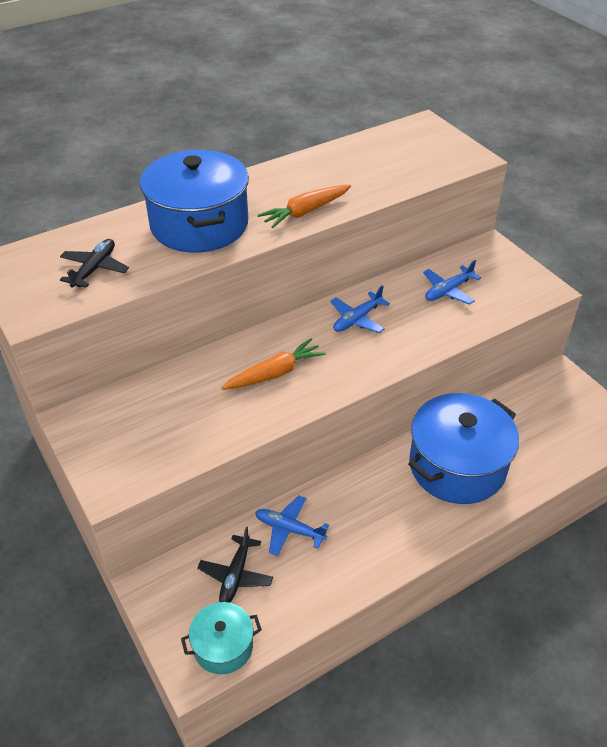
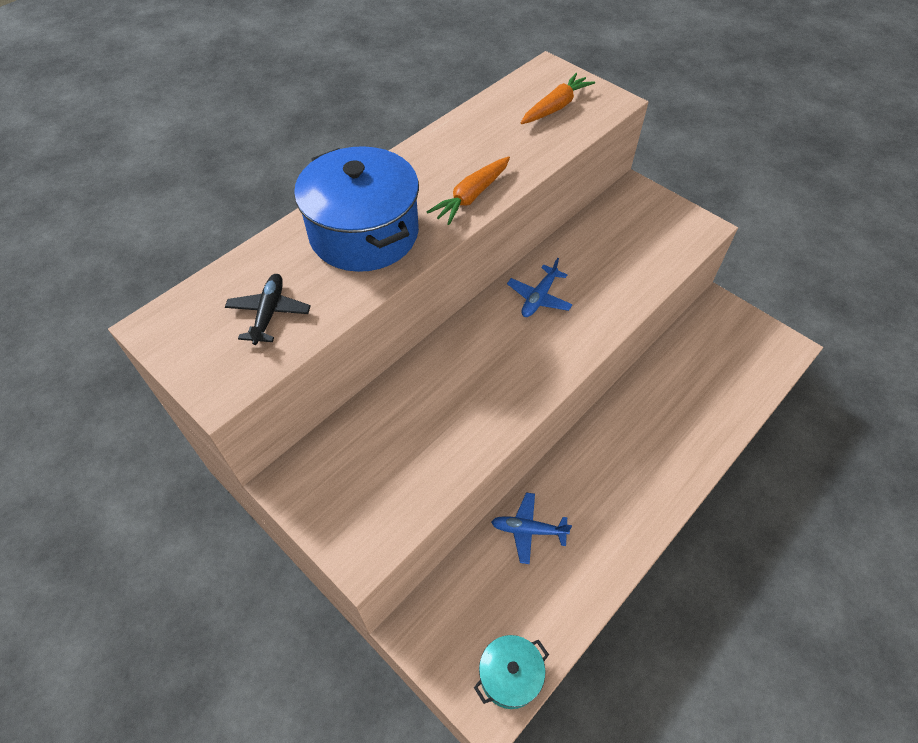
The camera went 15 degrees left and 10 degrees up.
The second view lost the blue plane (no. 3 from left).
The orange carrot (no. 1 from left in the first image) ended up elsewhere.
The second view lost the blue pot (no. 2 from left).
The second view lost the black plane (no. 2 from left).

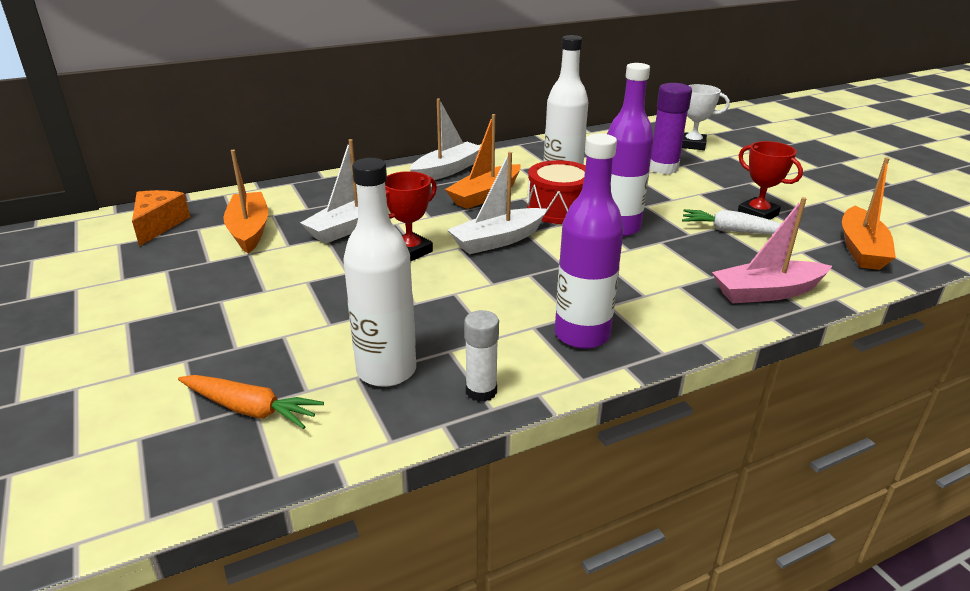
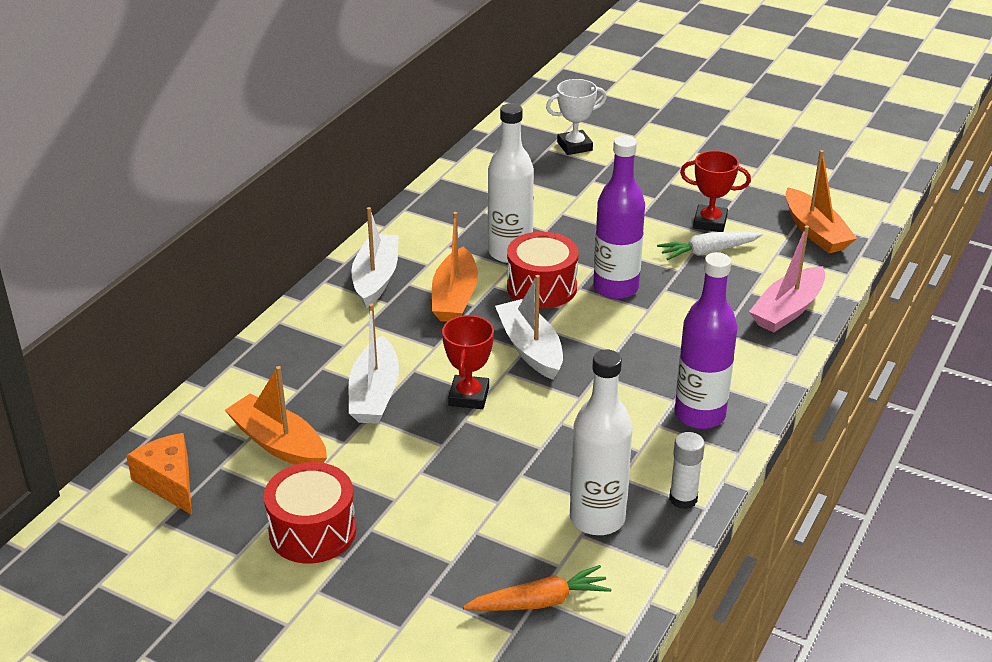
The camera went 35 degrees left and 5 degrees up.
The second view lost the purple glue stick.
The white boat (no. 3 from left) ended up facing another way, 135 degrees clockwise from before.
The second view gained the red drum (no. 1 from left).

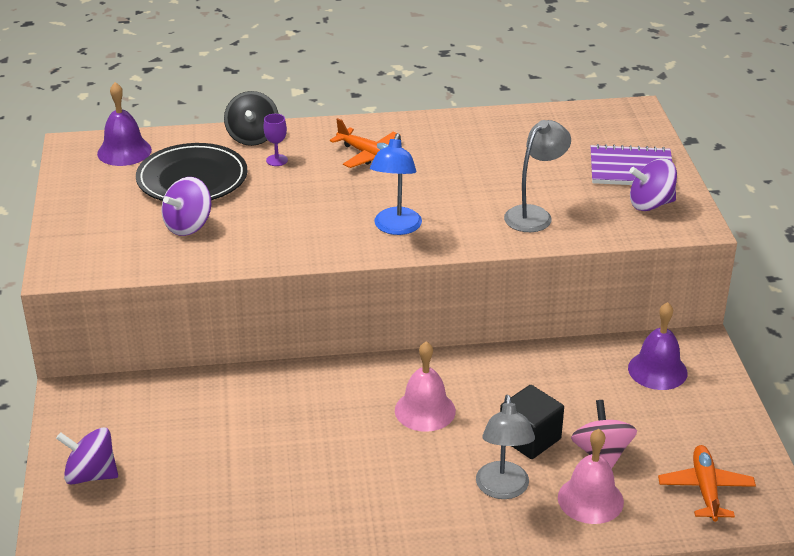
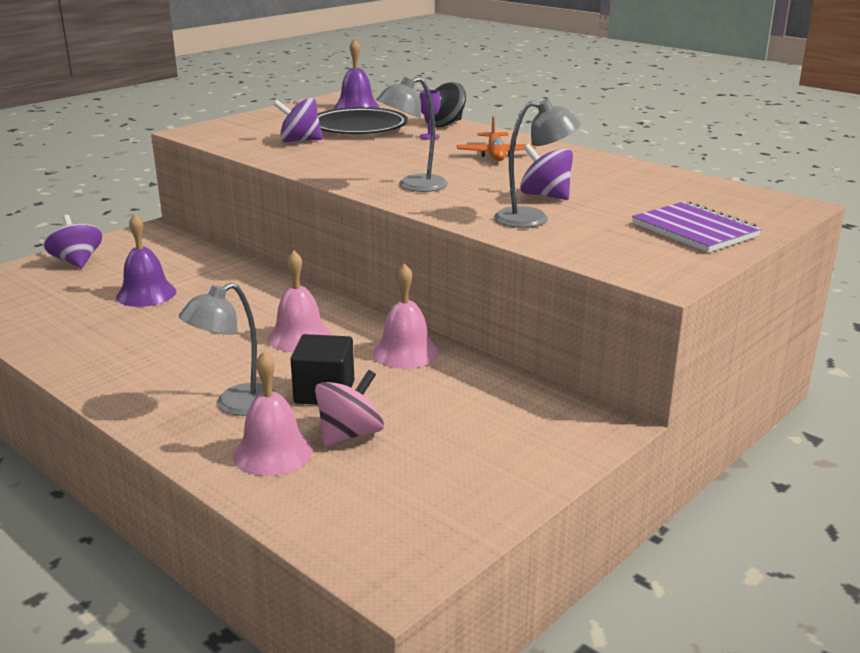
The camera went 50 degrees right and 10 degrees down.
What was the blue lamp turned into the grey lamp (no. 2 from left).
The purple spinning top (no. 3 from left) ended up elsewhere.
The purple bell (no. 2 from left in the first image) ended up elsewhere.
The second view lost the orange plane (no. 2 from left).
The second view gained the pink bell (no. 3 from left).

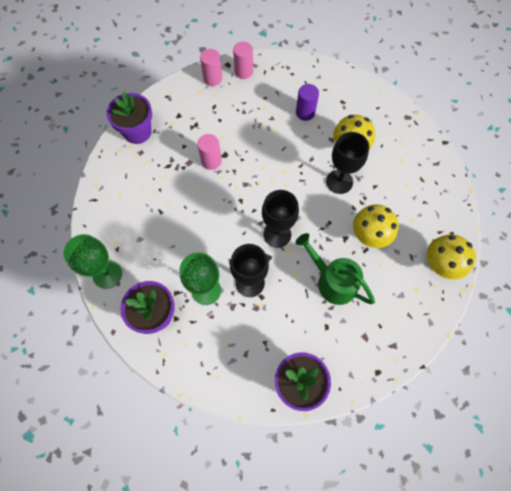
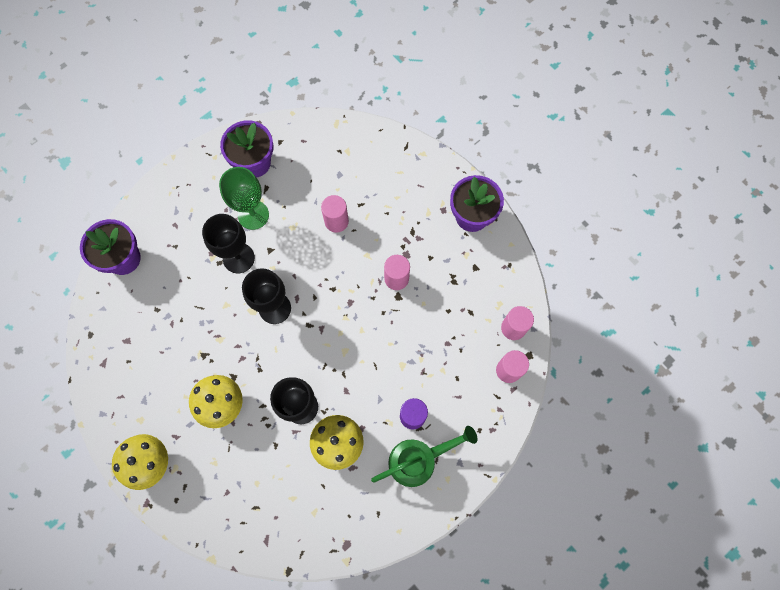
The camera went 115 degrees right and 5 degrees up.
The green watering can ended up elsewhere.
The second view lost the green goblet (no. 1 from left).
The second view gained the pink cylinder (no. 1 from left).

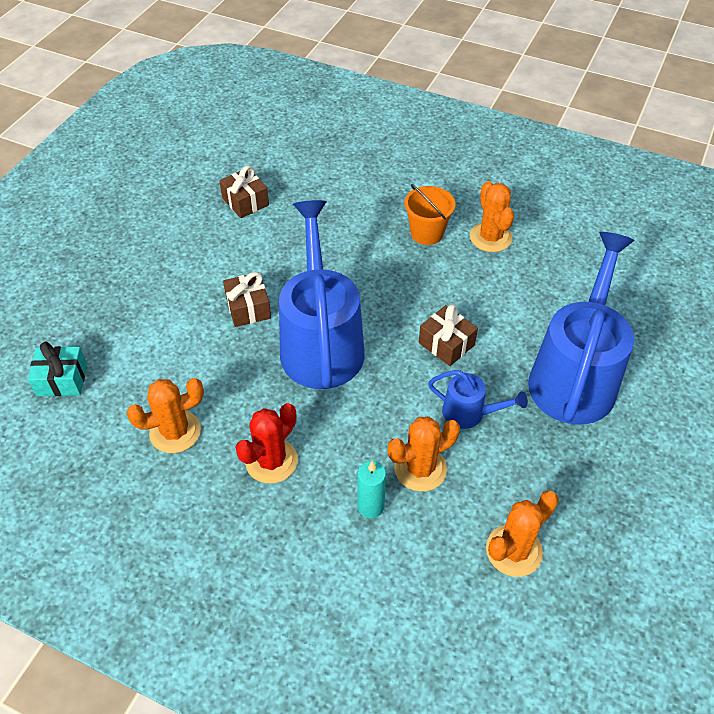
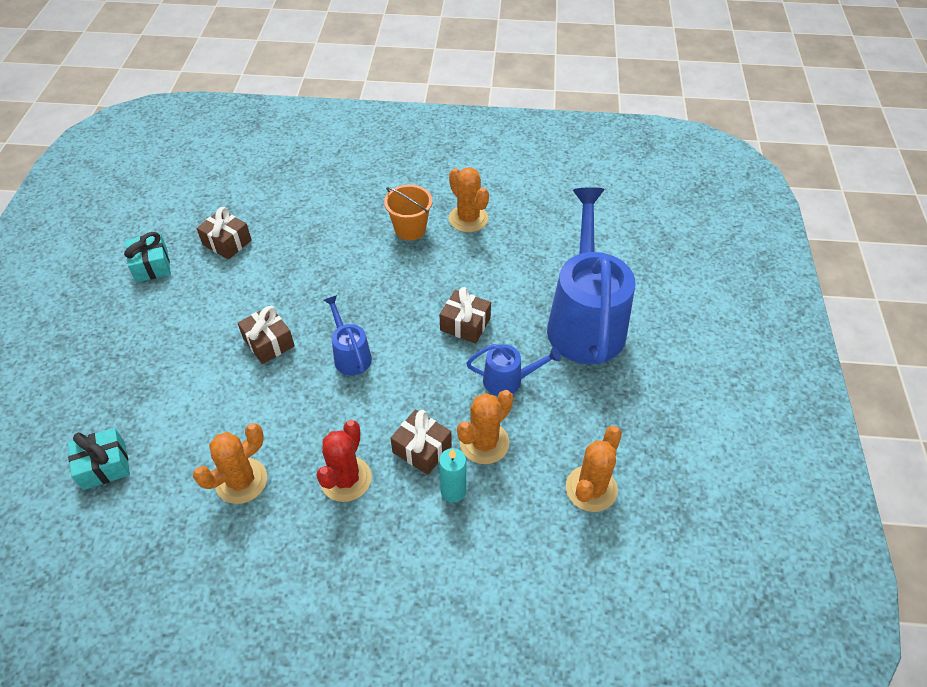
The camera went 20 degrees left and 0 degrees up.
The size of the blue watering can (no. 1 from left) changed by a factor of 0.46.
The second view gained the turquoise gift (no. 2 from left).
The second view gained the brown gift (no. 3 from left).

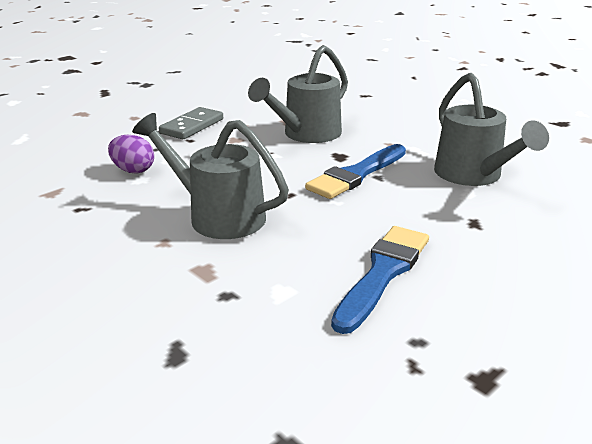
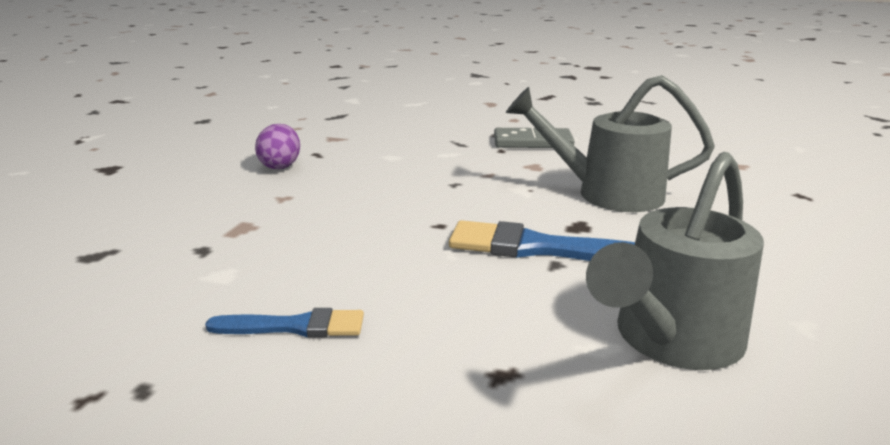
The camera went 60 degrees right and 5 degrees down.
The second view lost the grey watering can (no. 1 from left).
The purple egg ended up elsewhere.
The size of the blue brush (no. 2 from left in the first image) changed by a factor of 0.60.

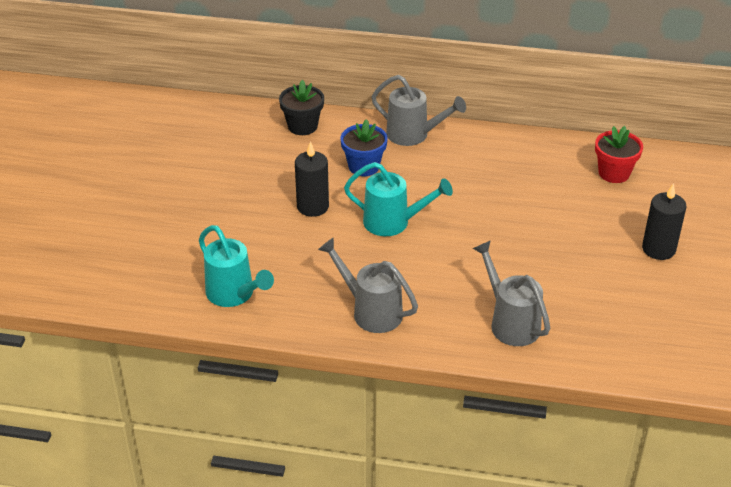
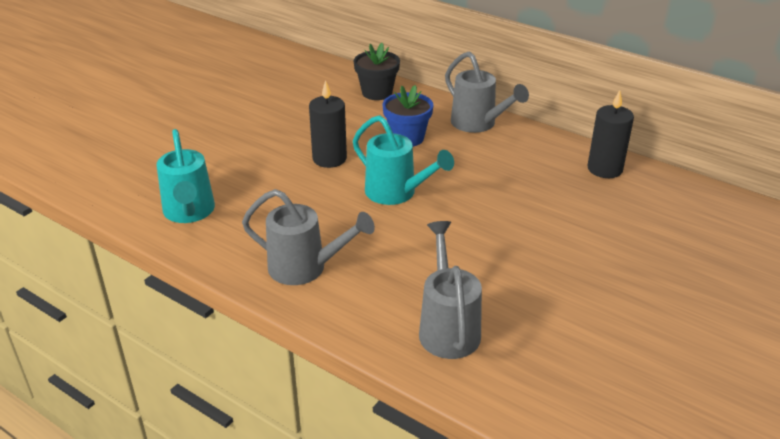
The camera went 25 degrees right and 5 degrees down.
The second view lost the red flower pot.
The black candle (no. 2 from left) ended up elsewhere.
The grey watering can (no. 1 from left) ended up facing another way, 135 degrees clockwise from before.

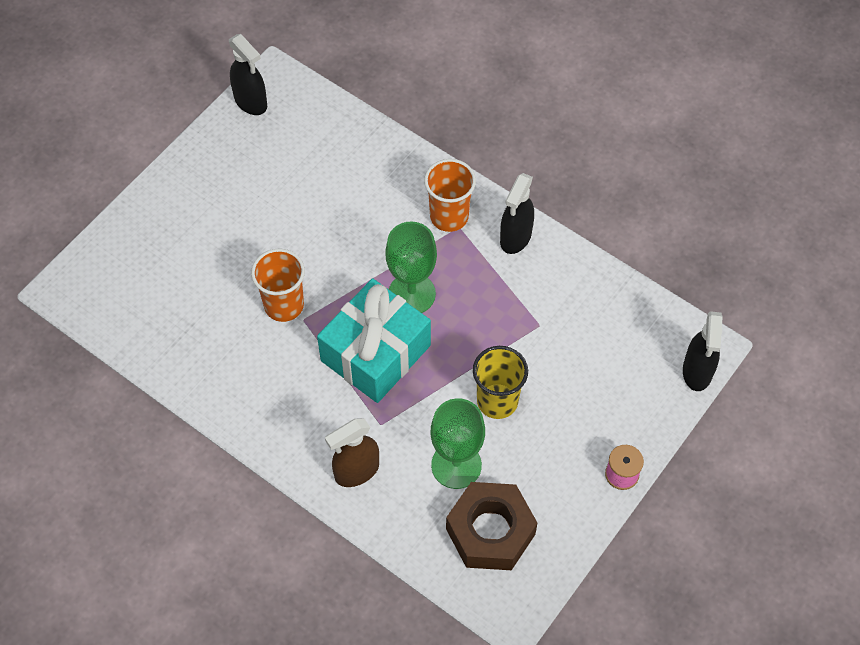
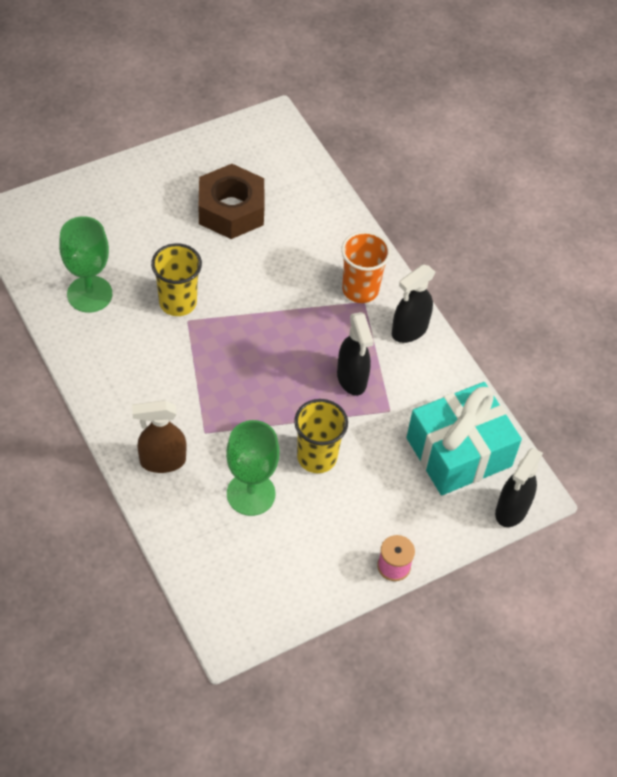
The camera went 20 degrees right and 5 degrees down.
The black spray bottle (no. 1 from left) ended up elsewhere.
The green goblet (no. 1 from left) ended up elsewhere.
What was the orange cup (no. 1 from left) turned into the yellow cup (no. 1 from left).
The turquoise gift ended up elsewhere.
The brown nut ended up elsewhere.

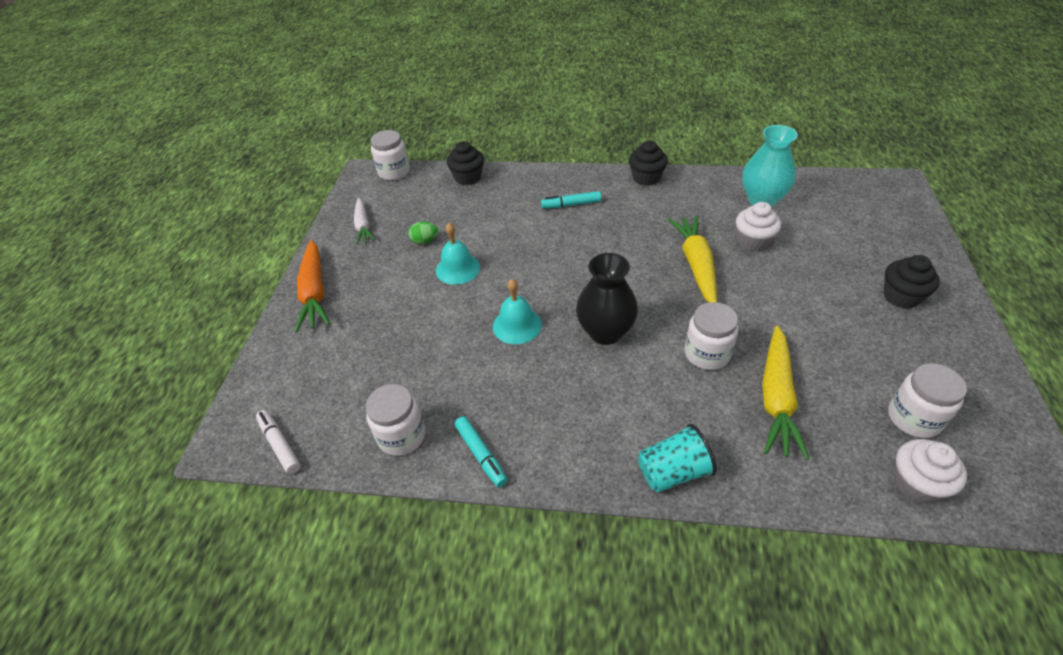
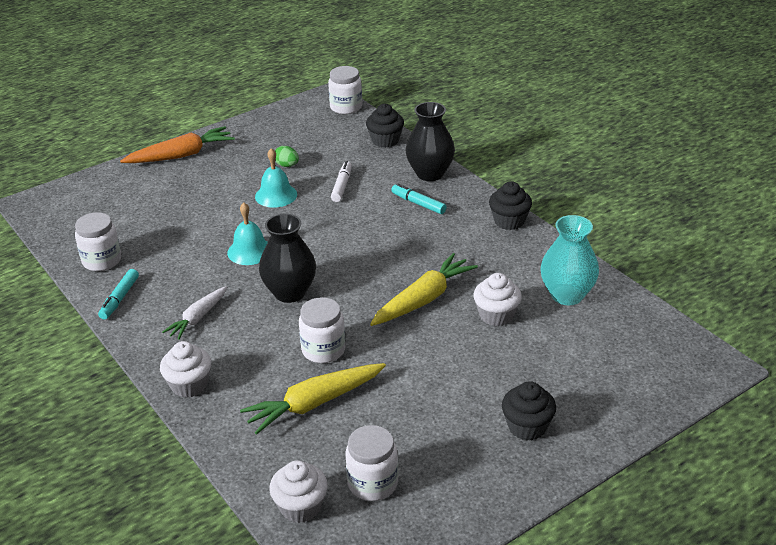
The camera went 45 degrees right and 10 degrees down.
The white carrot ended up elsewhere.
The orange carrot ended up facing another way, 150 degrees counterclockwise from before.
The white marker ended up elsewhere.
Where the turquoise cup stood, the white cupcake (no. 1 from left) came to stand.
The second view gained the black vase (no. 2 from left).

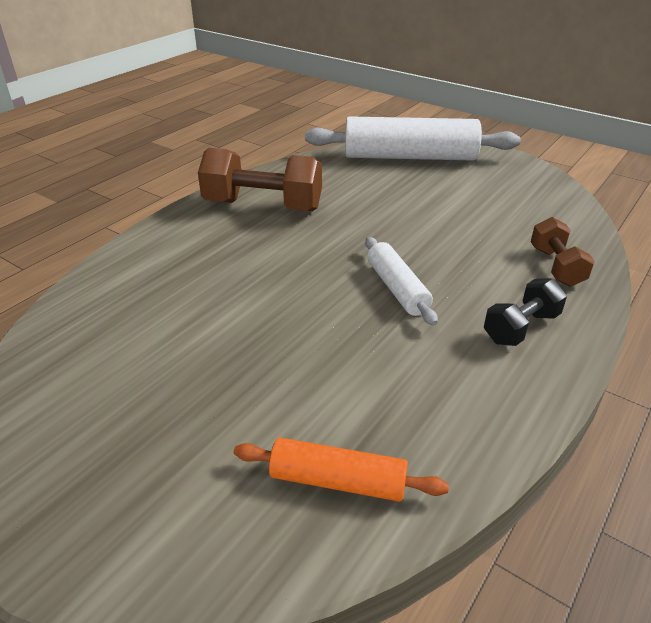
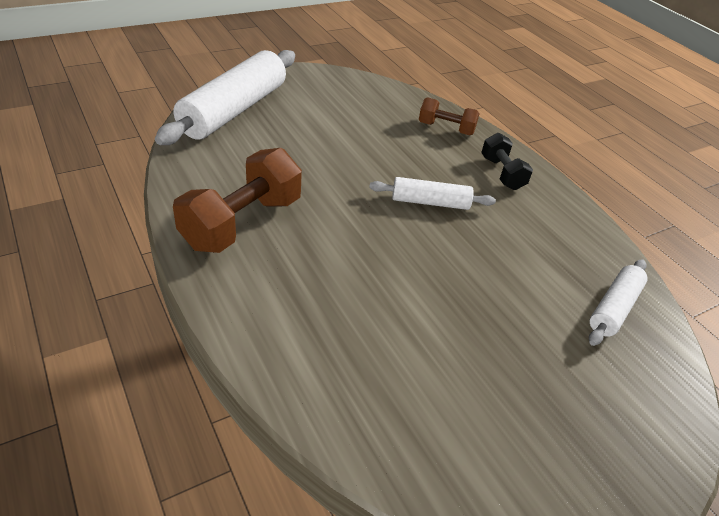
The camera went 70 degrees left and 5 degrees up.
What was the orange rolling pin turned into the white rolling pin (no. 3 from left).

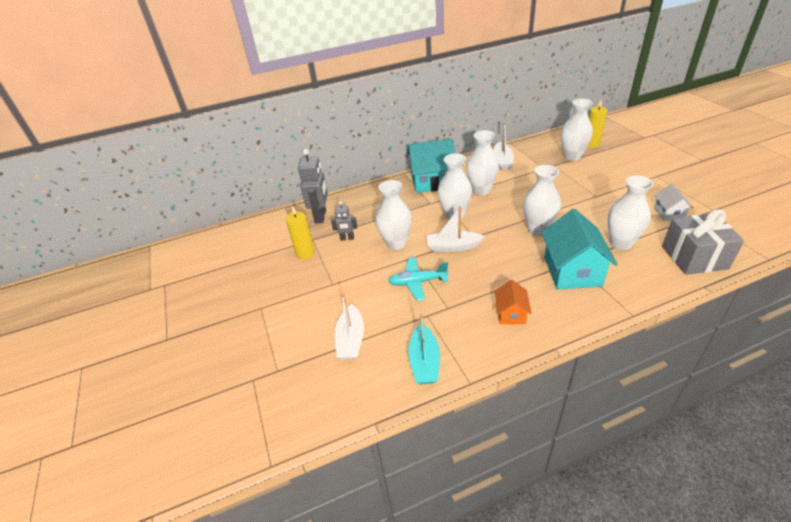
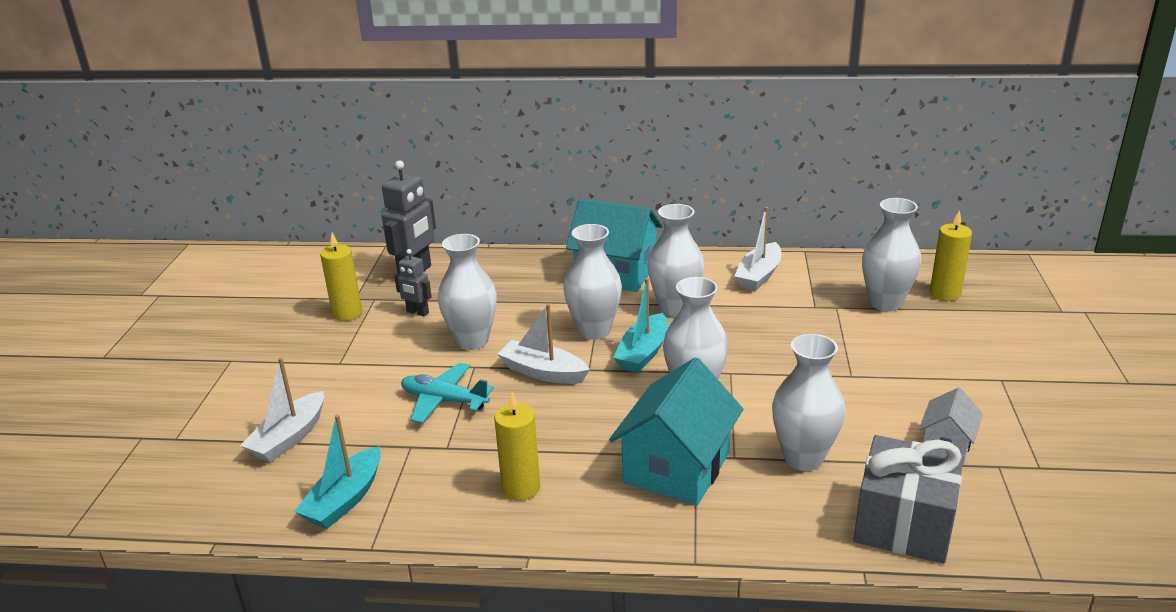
The camera went 25 degrees right and 10 degrees down.
Where the orange house stood, the yellow candle (no. 2 from left) came to stand.
The second view gained the turquoise boat (no. 2 from left).

